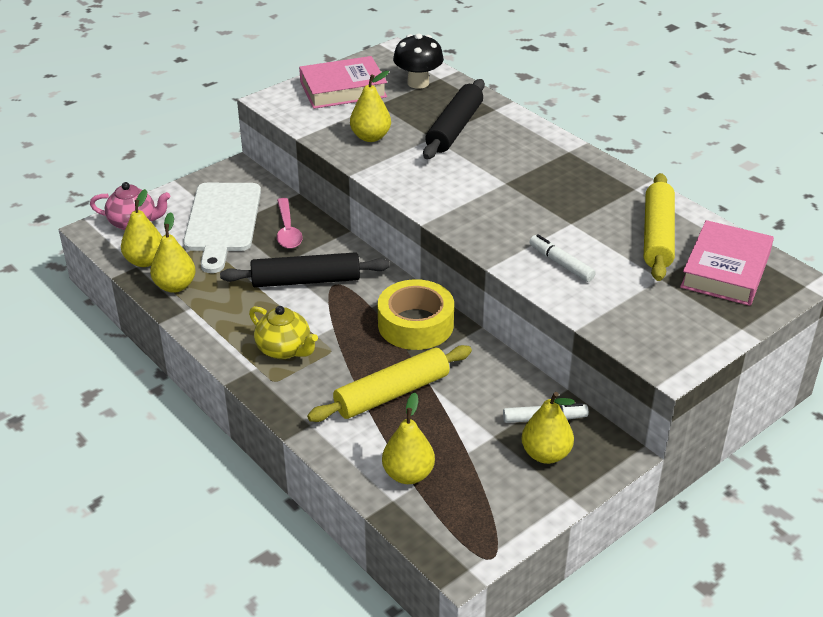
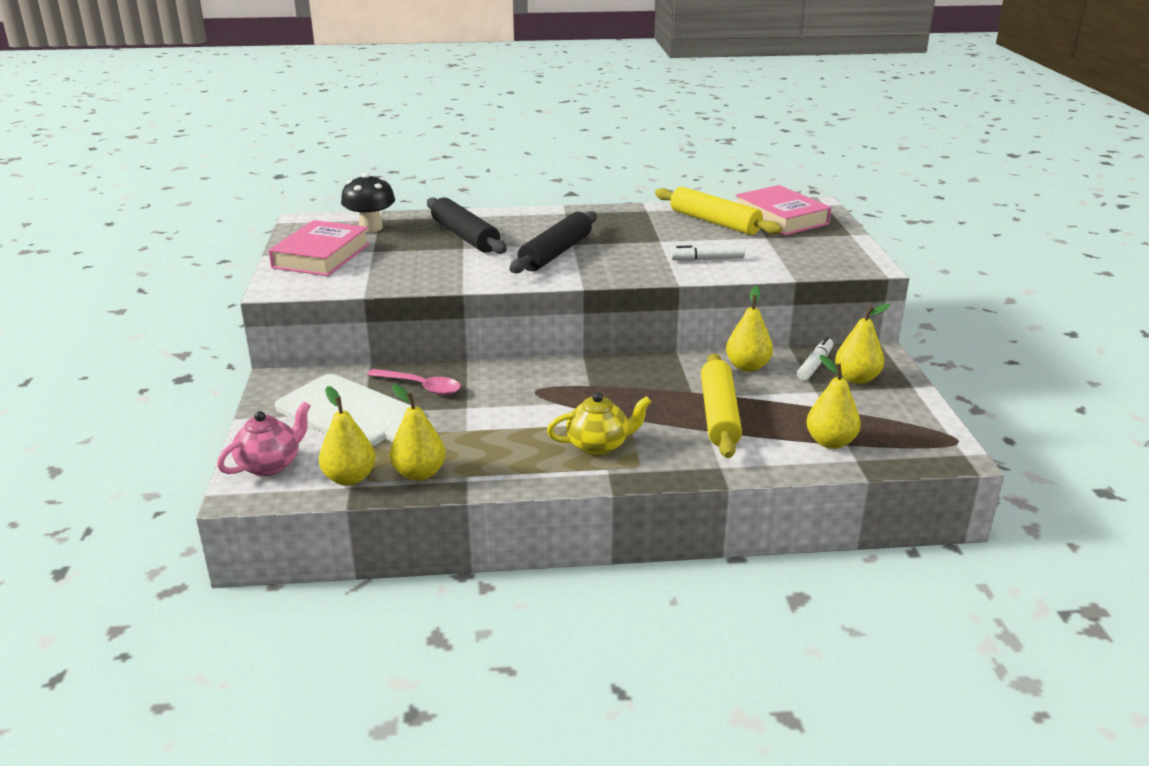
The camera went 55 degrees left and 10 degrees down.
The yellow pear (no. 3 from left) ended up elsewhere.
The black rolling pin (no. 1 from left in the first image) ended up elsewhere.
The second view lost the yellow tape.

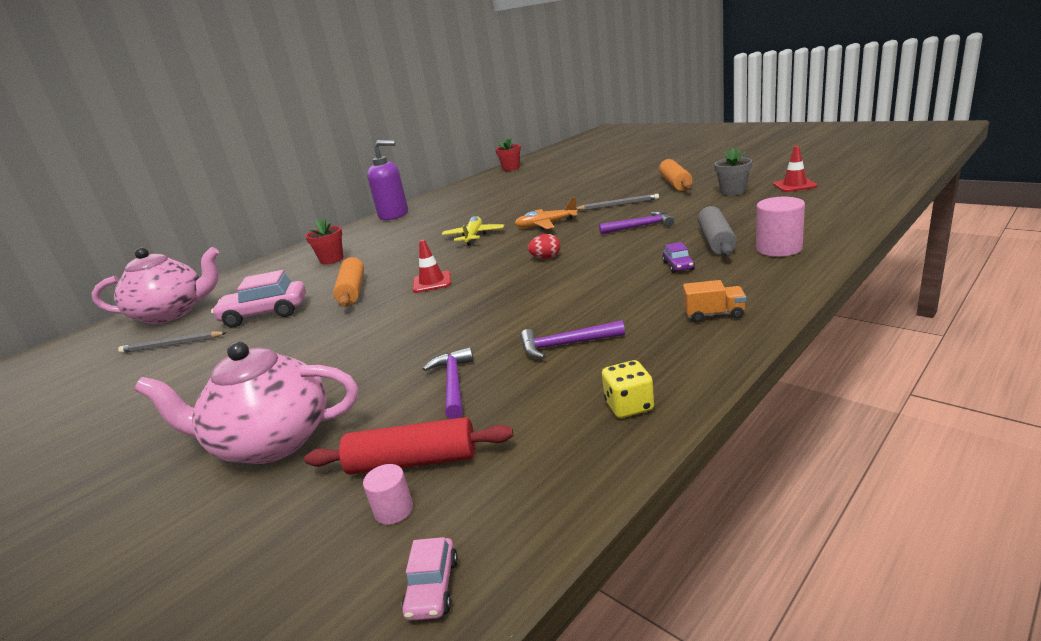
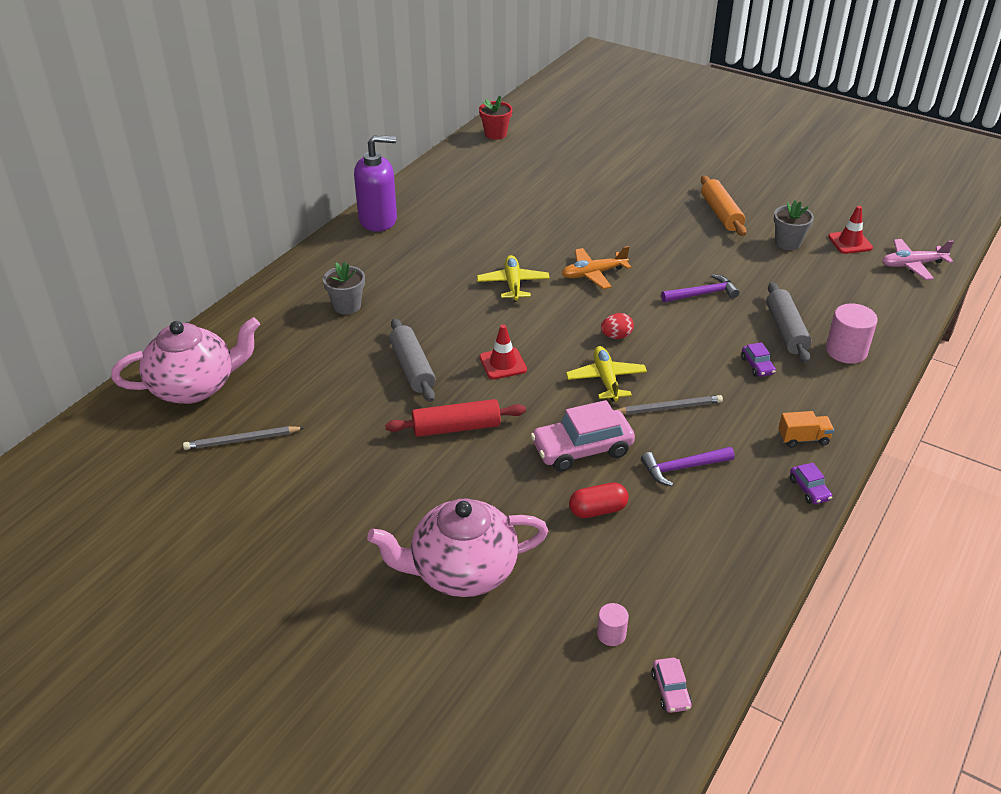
The camera went 15 degrees left and 15 degrees up.
The grey pencil (no. 2 from left) ended up elsewhere.
What was the red flower pot (no. 1 from left) turned into the grey flower pot (no. 1 from left).
What was the orange rolling pin (no. 1 from left) turned into the grey rolling pin (no. 1 from left).
The pink car (no. 1 from left) ended up elsewhere.
Where the purple hammer (no. 1 from left) stood, the red capsule came to stand.
The second view lost the yellow dice.
The red rolling pin ended up elsewhere.
The second view gained the pink plane.
The second view gained the yellow plane (no. 2 from left).
The second view gained the purple car (no. 2 from left).

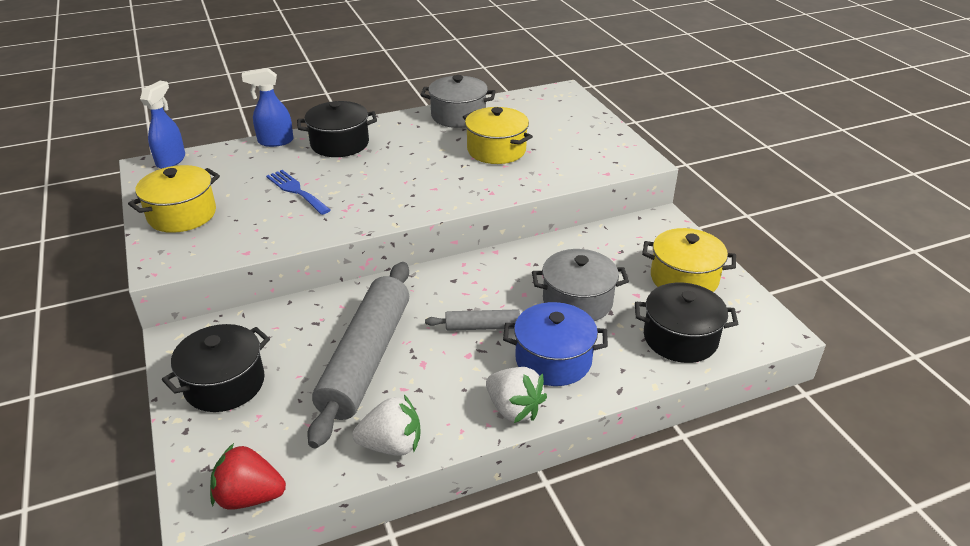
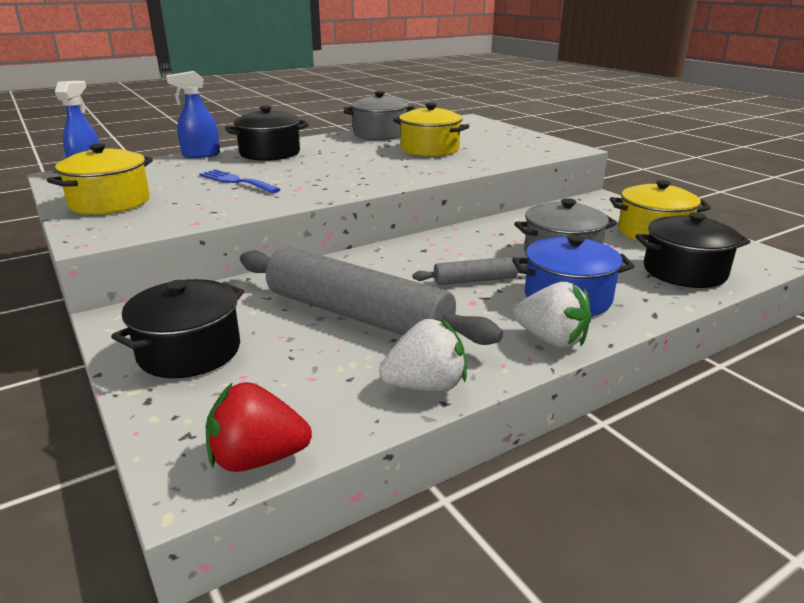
The camera went 10 degrees left and 10 degrees down.
The grey rolling pin (no. 1 from left) ended up facing another way, 60 degrees counterclockwise from before.

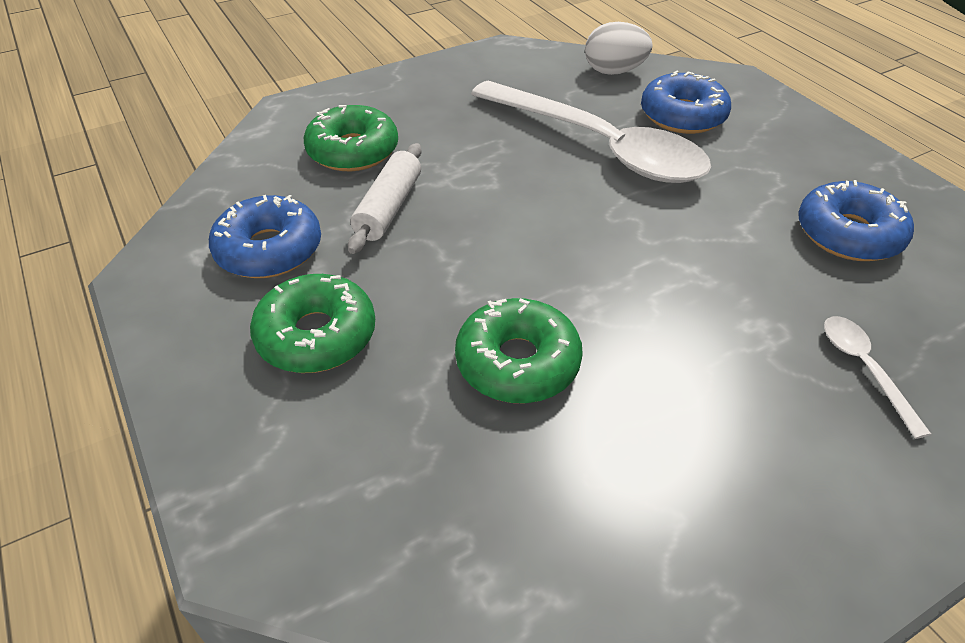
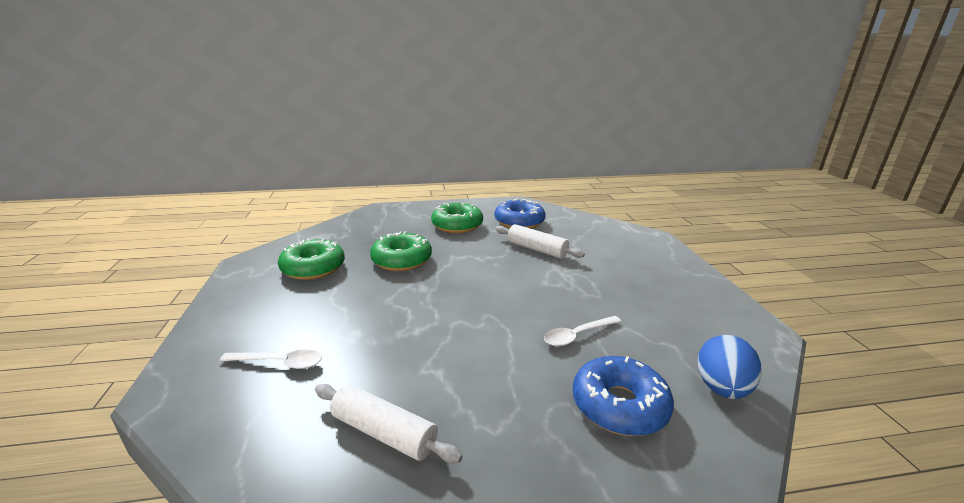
The camera went 110 degrees right and 20 degrees down.
What was the white egg turned into the blue egg.
The size of the white spoon (no. 1 from left in the first image) changed by a factor of 0.40.
The green donut (no. 2 from left in the first image) ended up elsewhere.
Where the blue donut (no. 3 from left) stood, the white rolling pin (no. 1 from left) came to stand.

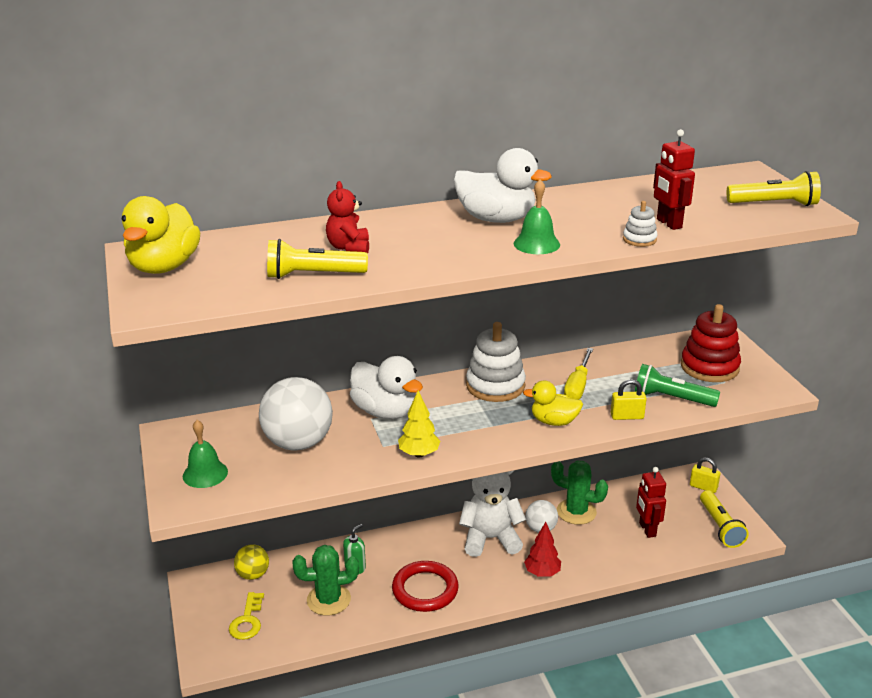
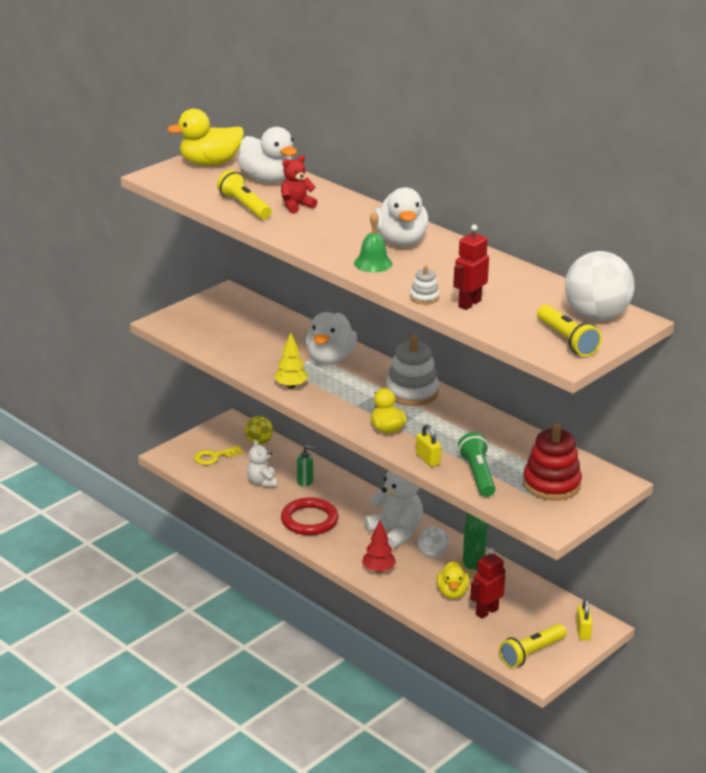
The camera went 60 degrees right and 0 degrees up.
The second view lost the yellow screwdriver.
The white ball (no. 1 from left in the first image) ended up elsewhere.
The second view lost the green bell (no. 1 from left).
Where the green cactus (no. 1 from left) stood, the white teddy bear (no. 1 from left) came to stand.
The second view gained the white duck (no. 1 from left).
The second view gained the yellow duck (no. 3 from left).

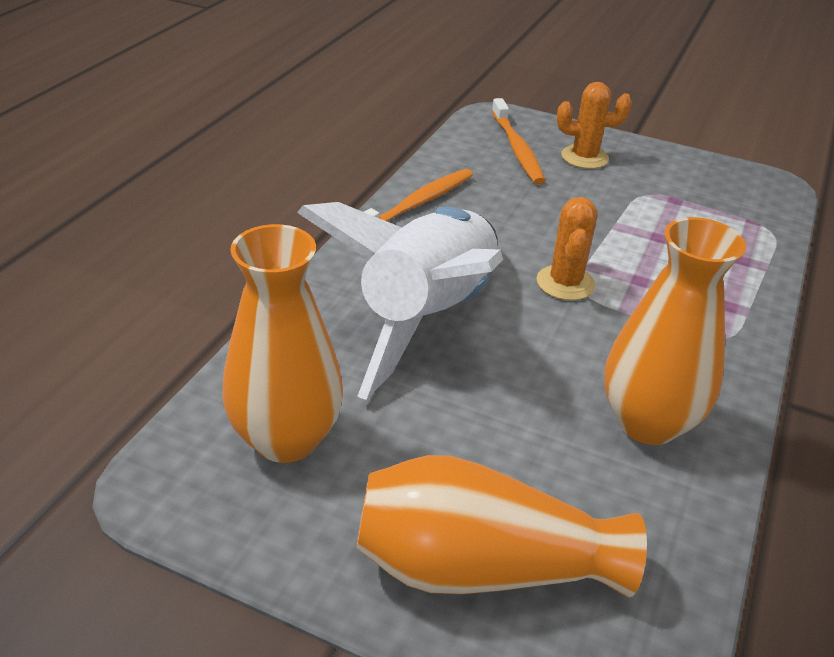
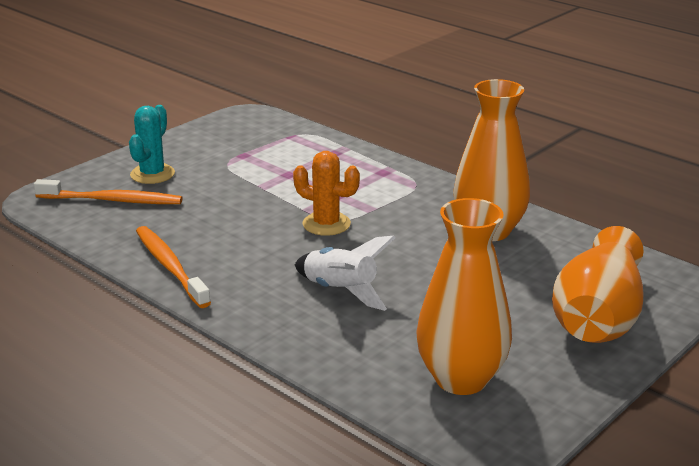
The camera went 70 degrees left and 10 degrees down.
What was the orange cactus (no. 2 from left) turned into the turquoise cactus.
The size of the white rocket changed by a factor of 0.49.

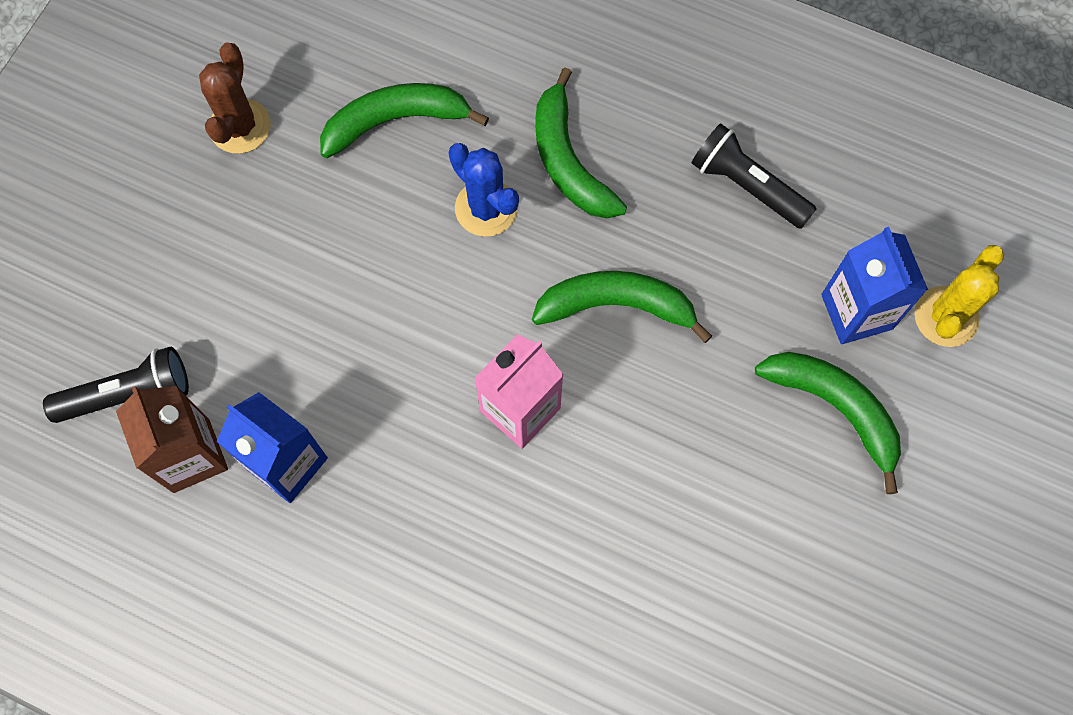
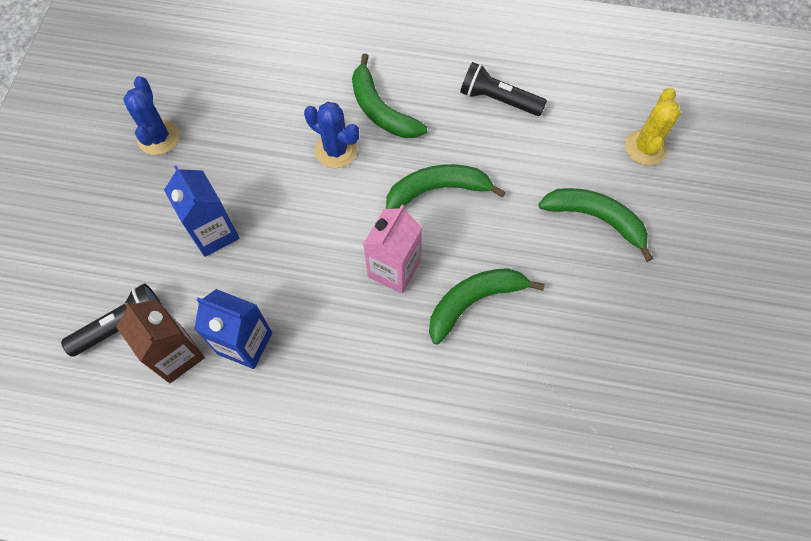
The camera went 15 degrees left and 5 degrees down.
What was the brown cactus turned into the blue cactus (no. 1 from left).
The green banana (no. 1 from left in the first image) ended up elsewhere.
The blue carton (no. 2 from left in the first image) ended up elsewhere.

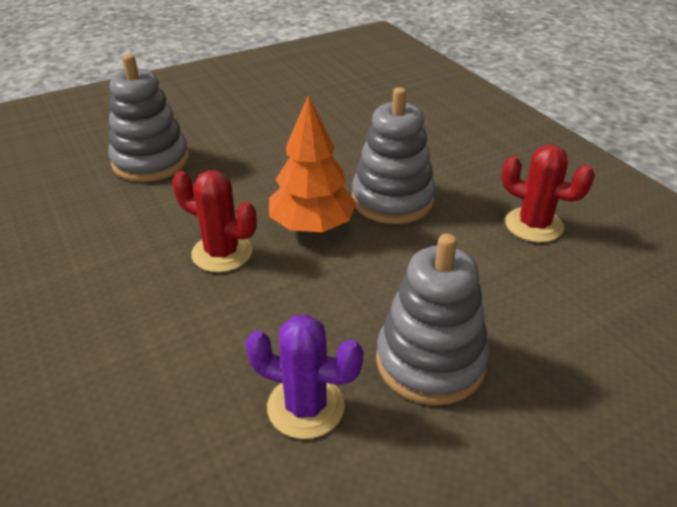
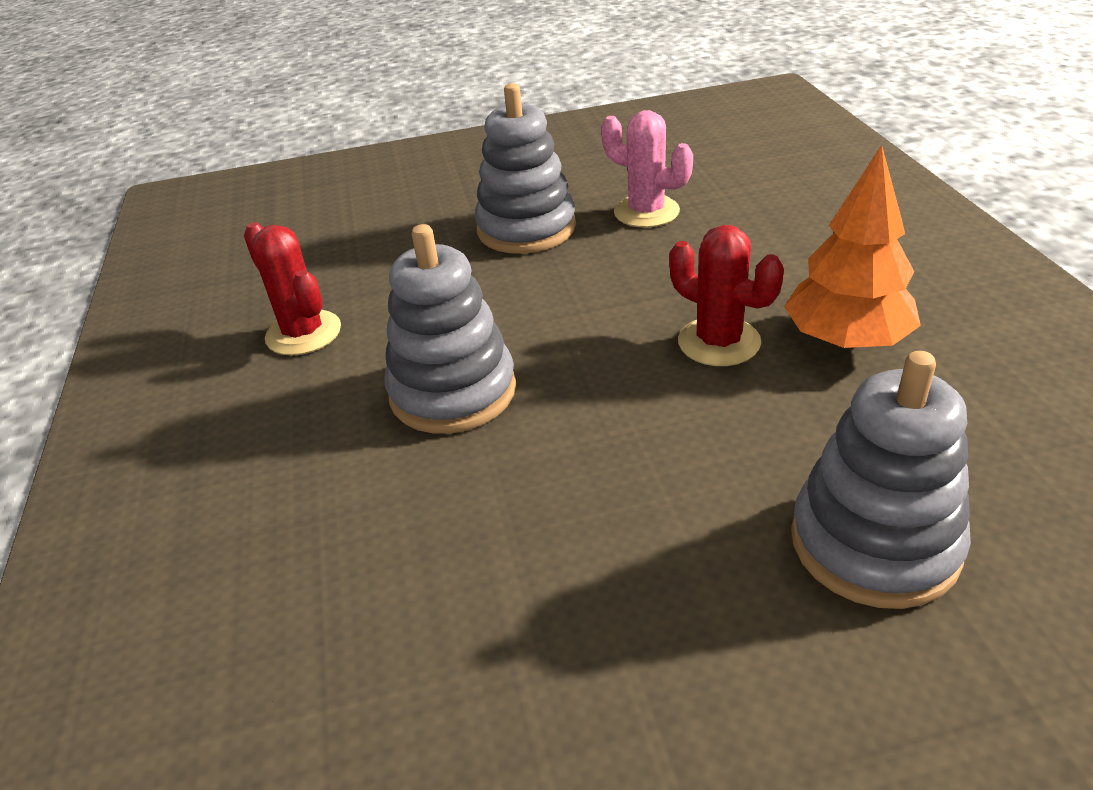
The camera went 160 degrees left and 0 degrees up.
The orange tree ended up elsewhere.
What was the purple cactus turned into the pink cactus.

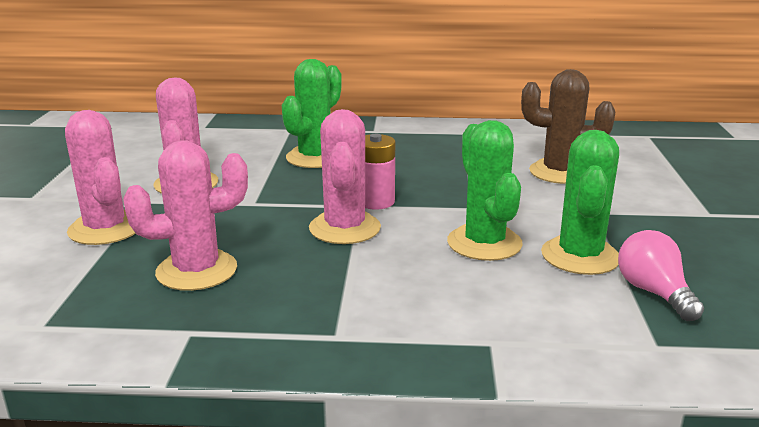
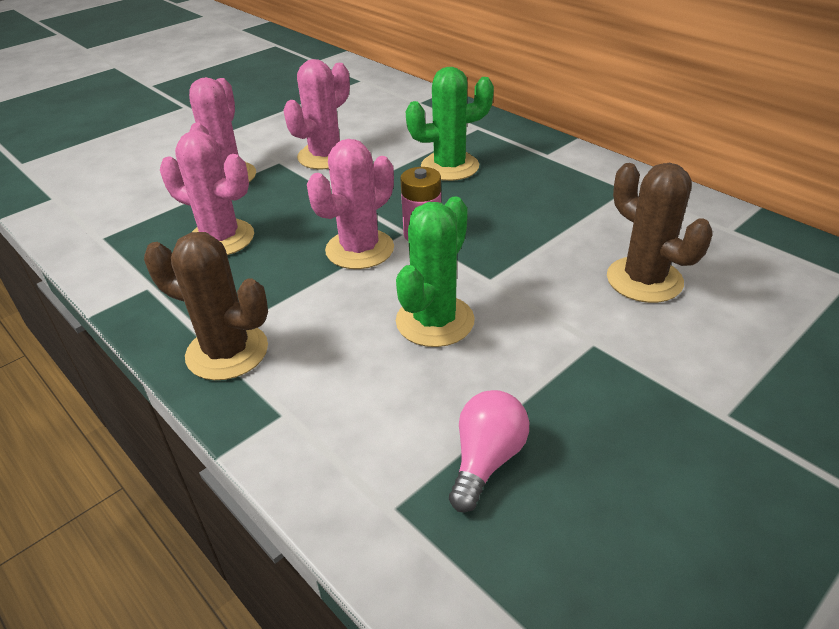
The camera went 45 degrees right and 15 degrees up.
The second view lost the green cactus (no. 3 from left).
The second view gained the brown cactus (no. 1 from left).

